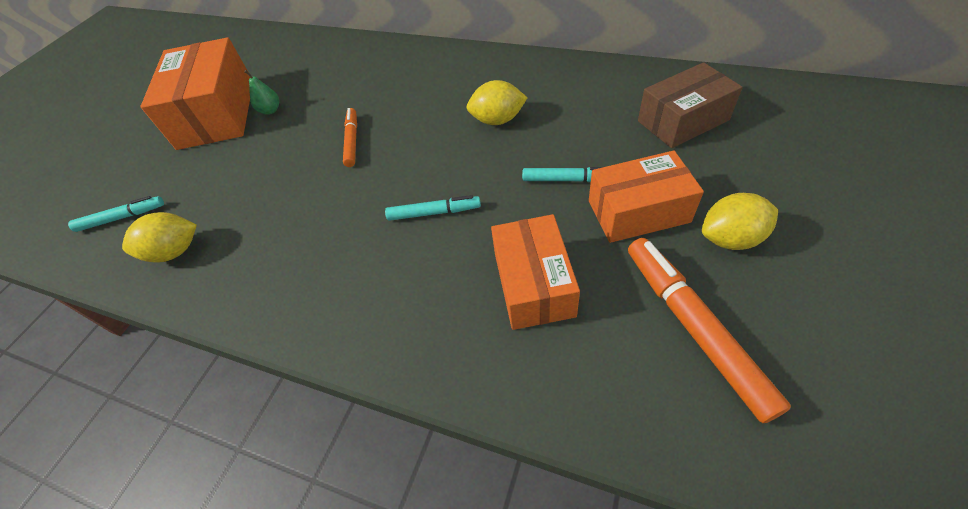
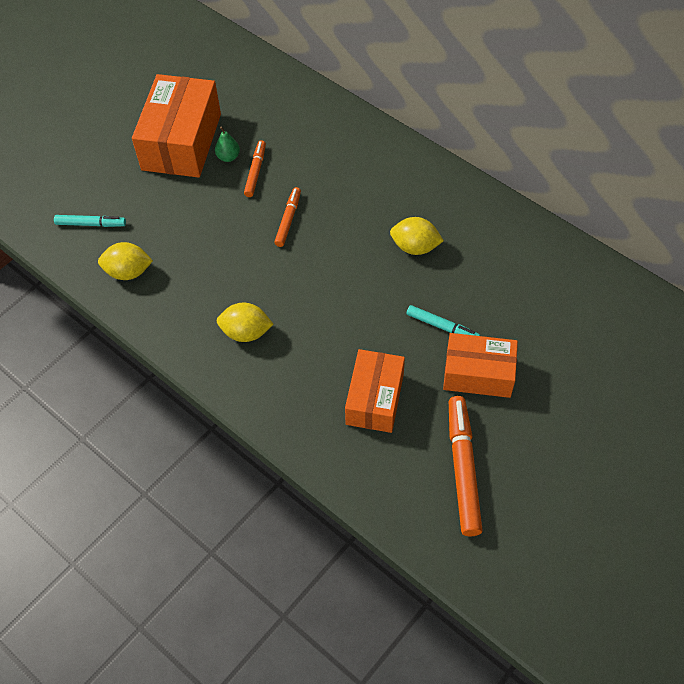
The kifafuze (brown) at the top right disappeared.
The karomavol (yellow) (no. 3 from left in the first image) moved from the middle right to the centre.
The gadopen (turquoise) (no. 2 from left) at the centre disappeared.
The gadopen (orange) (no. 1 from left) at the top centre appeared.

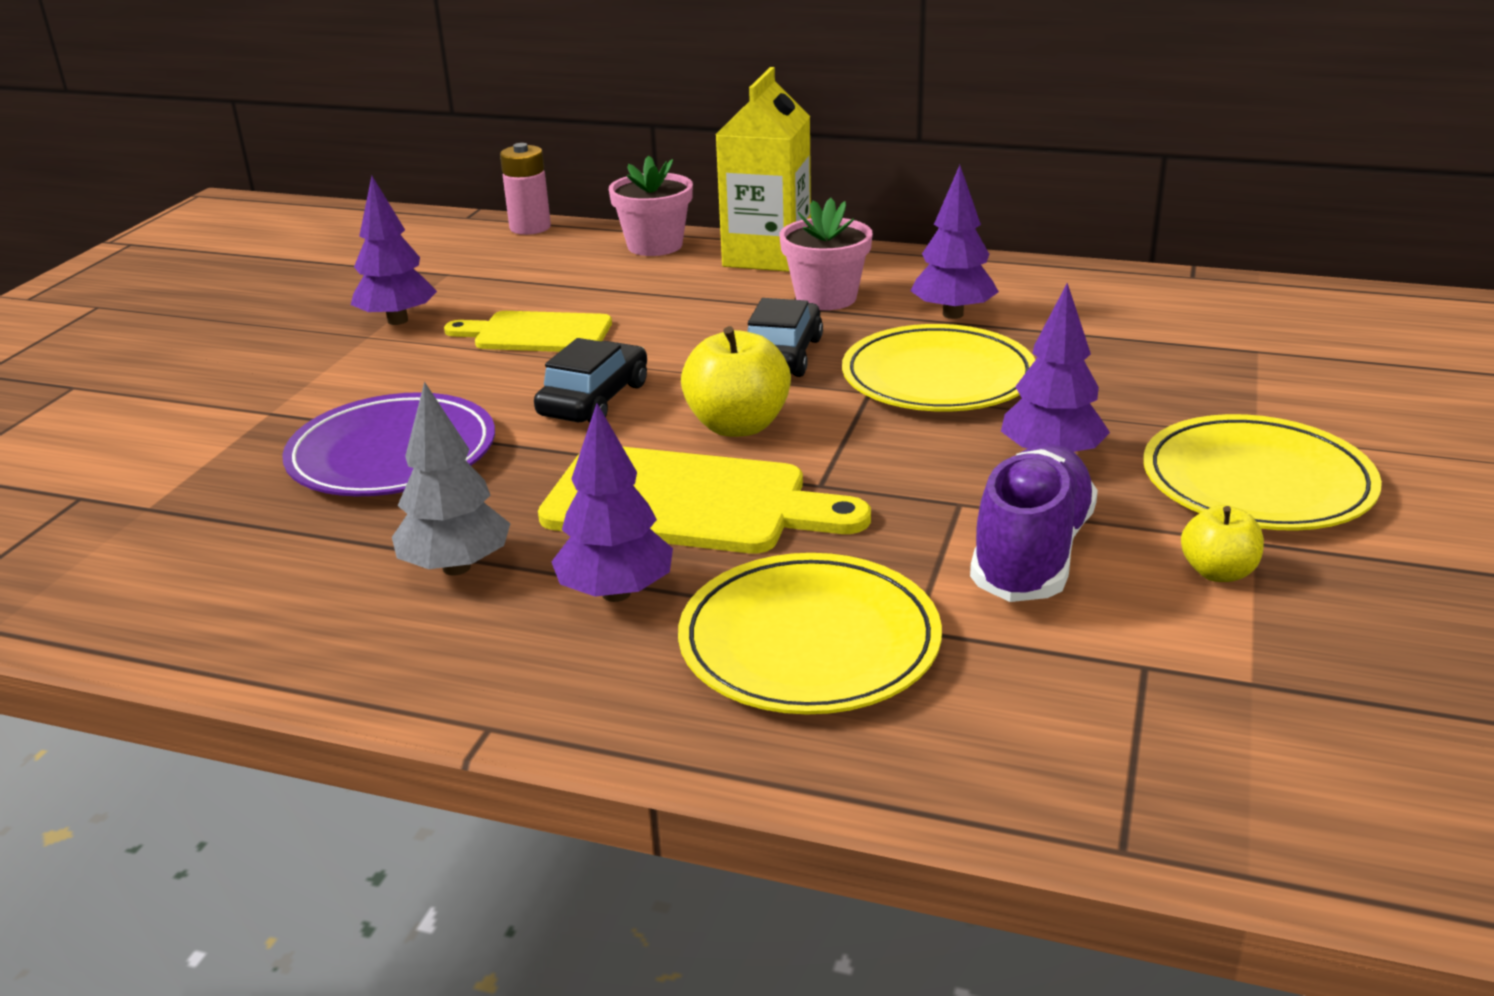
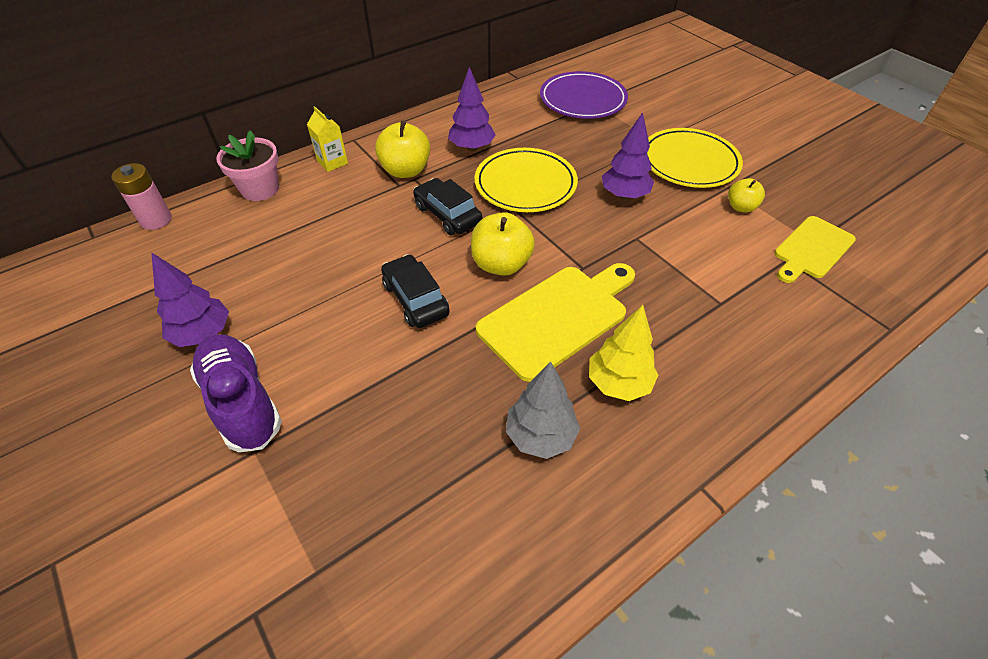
The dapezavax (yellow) at the top centre changed to 0.50 times the size.
The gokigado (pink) (no. 2 from left) at the top centre was replaced by the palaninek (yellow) (no. 1 from left) at the top centre.
The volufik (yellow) (no. 1 from left in the first image) moved from the top centre to the middle right.
The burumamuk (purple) moved from the middle left to the top centre.
The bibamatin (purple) (no. 2 from left) at the centre became the bibamatin (yellow) at the centre.
The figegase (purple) moved from the middle right to the middle left.
The burumamuk (yellow) (no. 1 from left) at the centre disappeared.

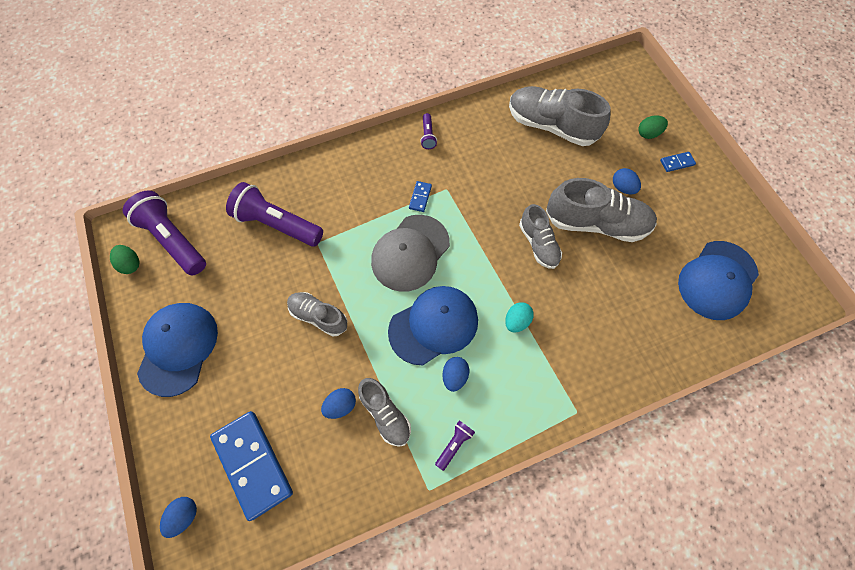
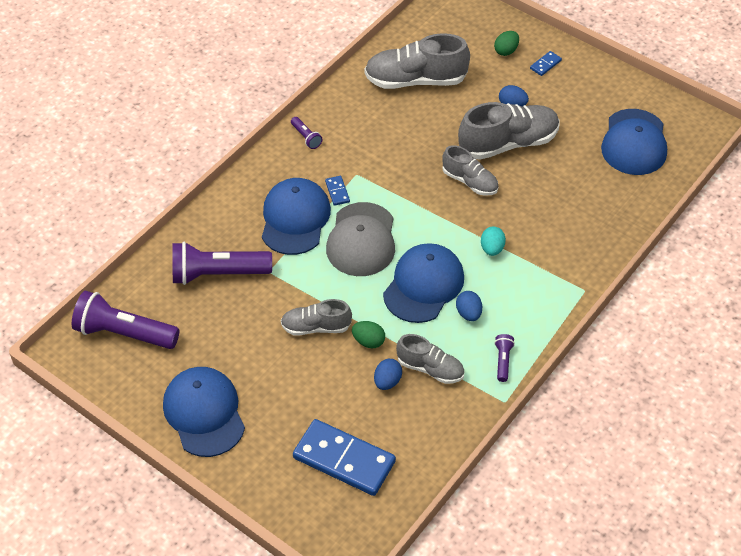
The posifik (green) (no. 1 from left) moved from the middle left to the centre.
The posifik (blue) (no. 1 from left) at the bottom left disappeared.
The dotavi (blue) (no. 2 from left) at the centre appeared.

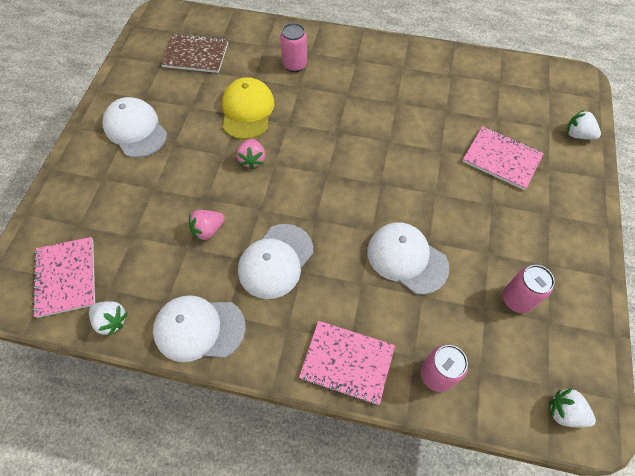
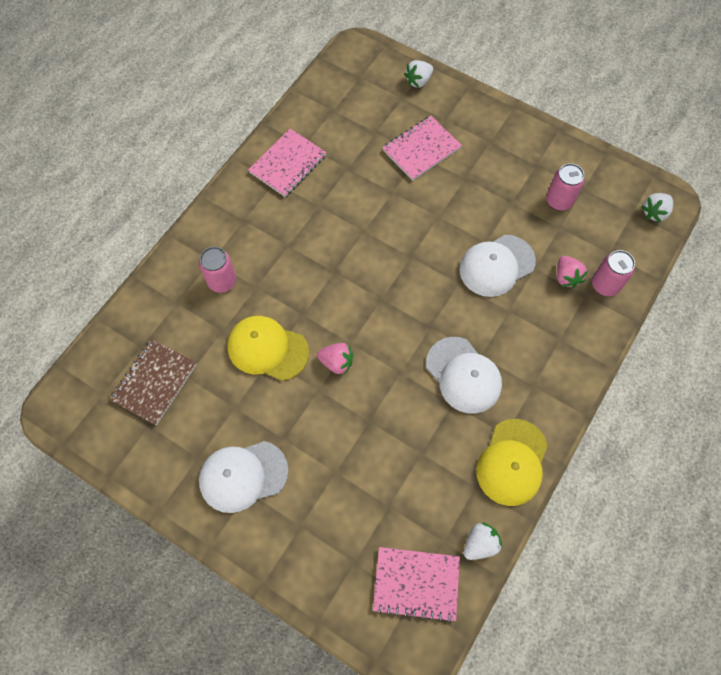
The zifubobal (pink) (no. 1 from left in the first image) moved from the middle left to the middle right.
The dotavi (white) (no. 2 from left) at the bottom left became the dotavi (yellow) (no. 2 from left) at the bottom right.
The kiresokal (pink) (no. 2 from left in the first image) moved from the bottom centre to the top centre.

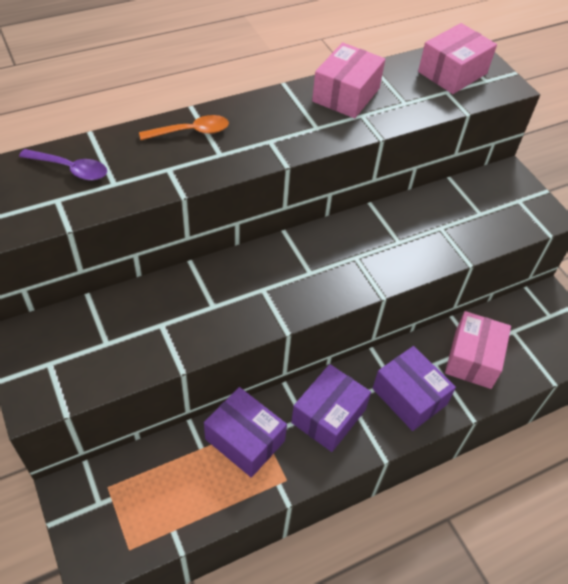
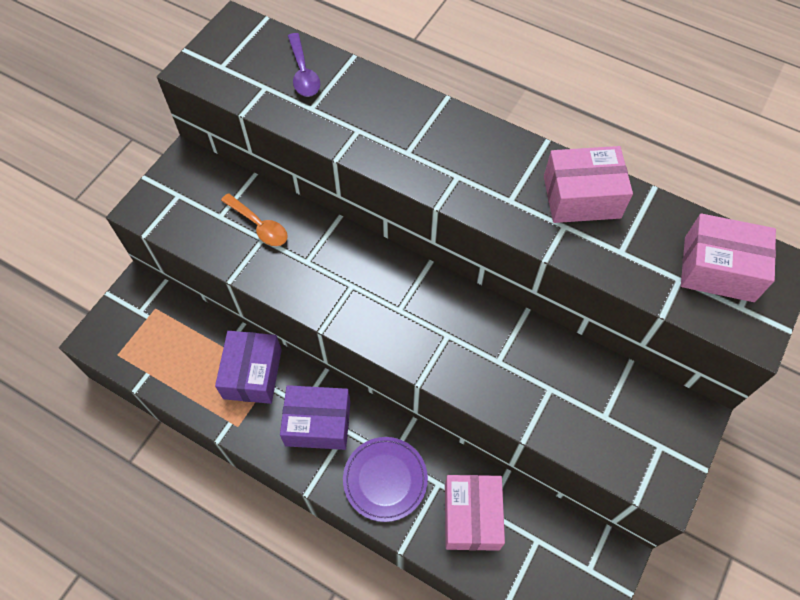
The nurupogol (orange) moved from the top left to the middle left.
The kifafuze (pink) (no. 3 from left in the first image) at the middle right turned 75 degrees counterclockwise.
The kifafuze (purple) (no. 3 from left) at the middle right was replaced by the burumamuk (purple) at the bottom centre.

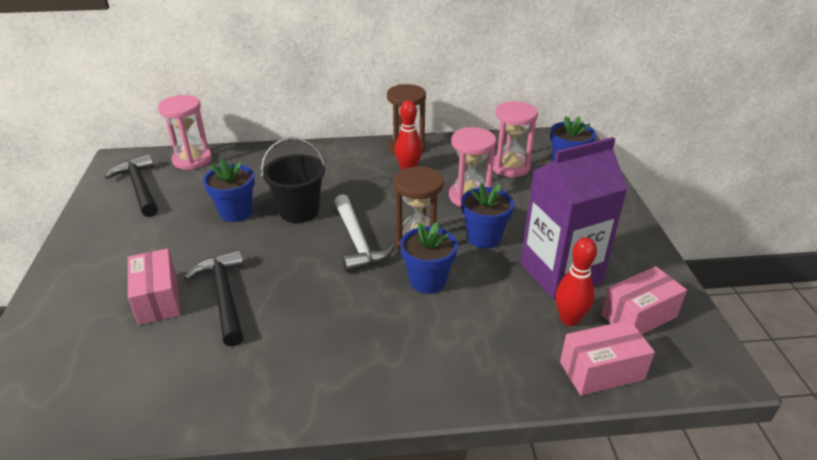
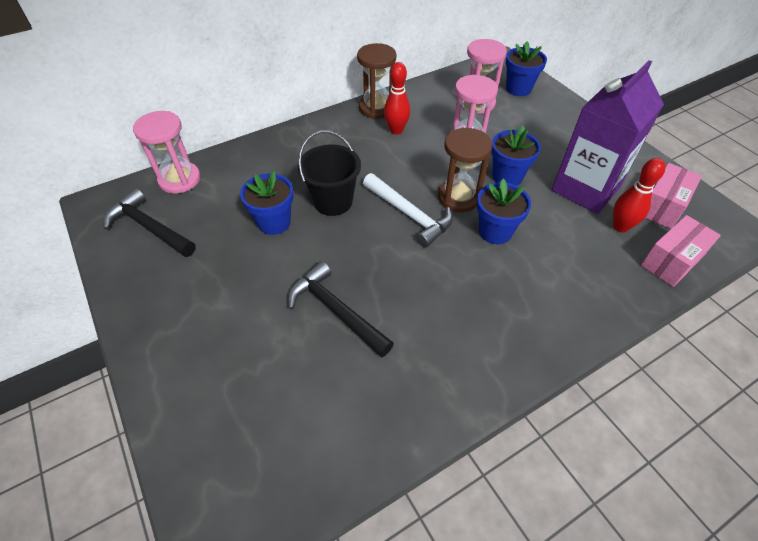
The kifafuze (pink) (no. 1 from left) at the middle left disappeared.

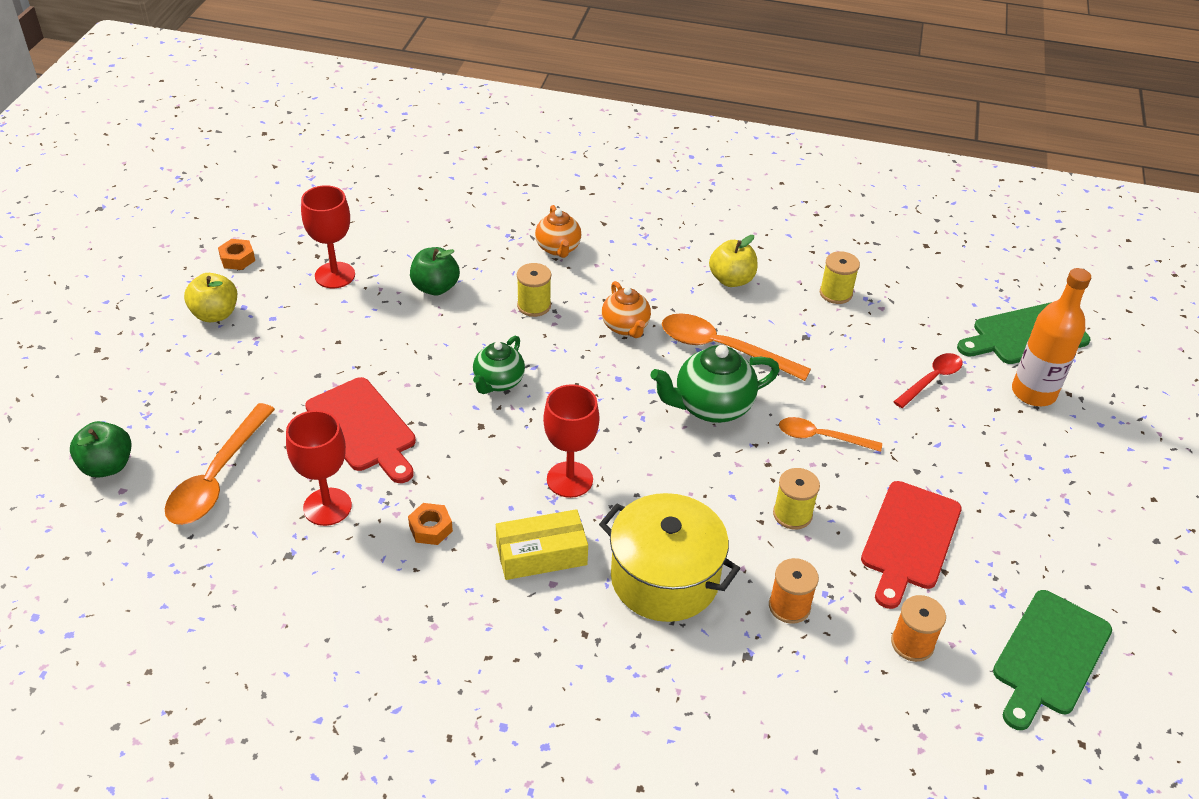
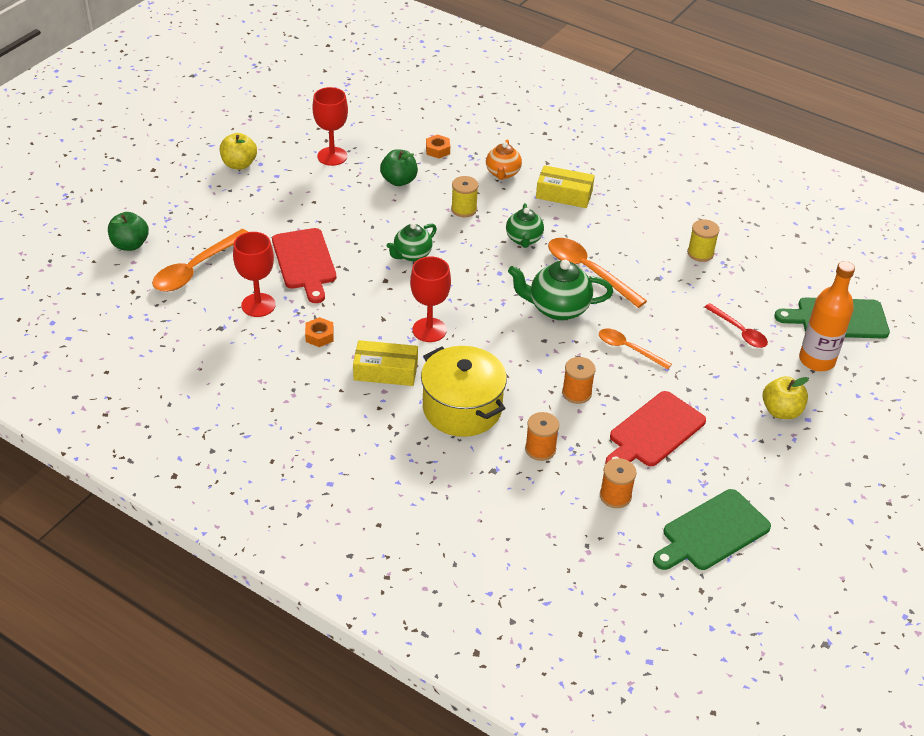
The palaninek (yellow) (no. 2 from left) moved from the top centre to the middle right.
The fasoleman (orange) (no. 1 from left in the first image) moved from the top left to the top centre.
The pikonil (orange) (no. 2 from left) at the centre became the pikonil (green) (no. 2 from left) at the top centre.
The nurupogol (red) at the middle right turned 75 degrees clockwise.
The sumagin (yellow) (no. 2 from left) at the centre became the sumagin (orange) (no. 2 from left) at the centre.
The kifafuze (yellow) (no. 2 from left) at the top centre appeared.

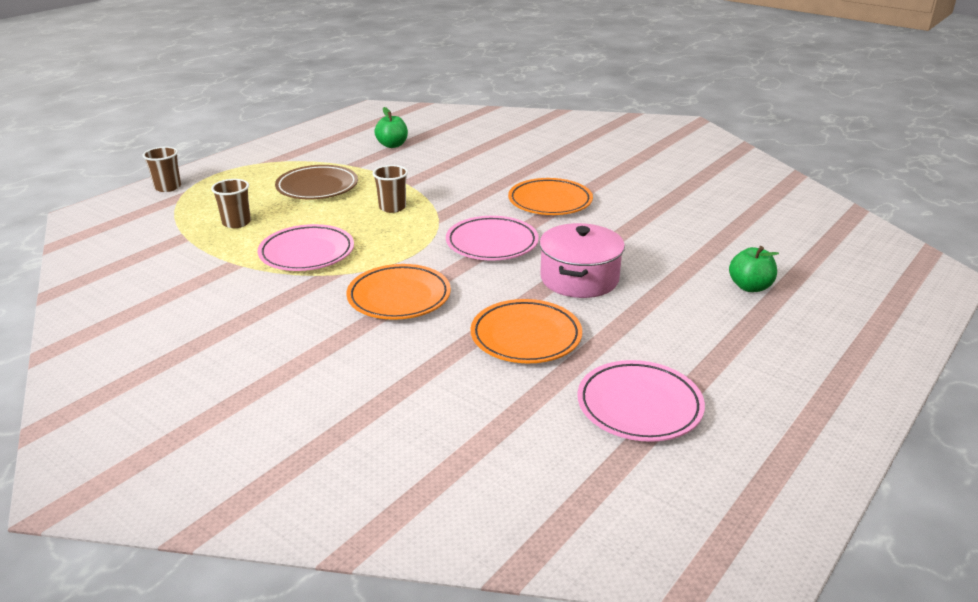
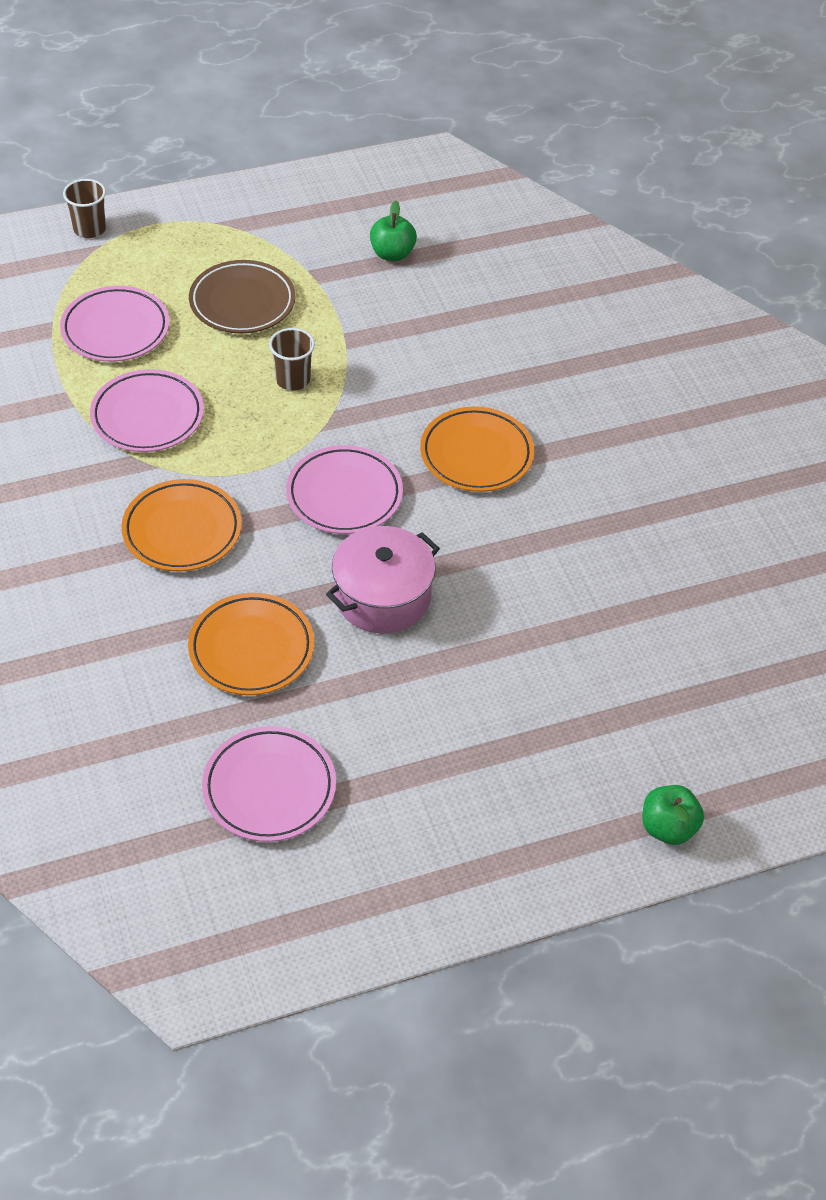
The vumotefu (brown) (no. 2 from left) at the middle left was replaced by the burumamuk (pink) (no. 1 from left) at the top left.
The palaninek (green) (no. 2 from left) moved from the middle right to the bottom right.

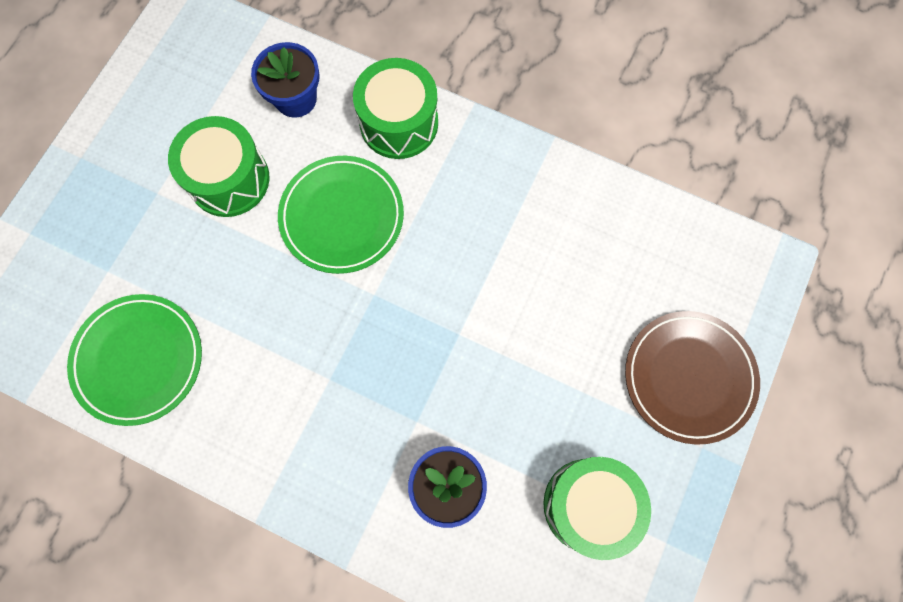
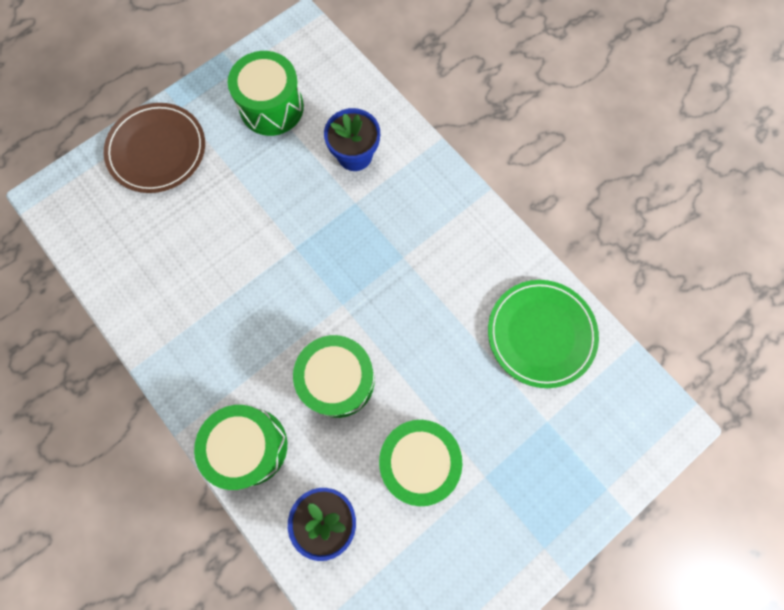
The burumamuk (green) (no. 2 from left) at the centre was replaced by the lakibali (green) (no. 3 from left) at the centre.

